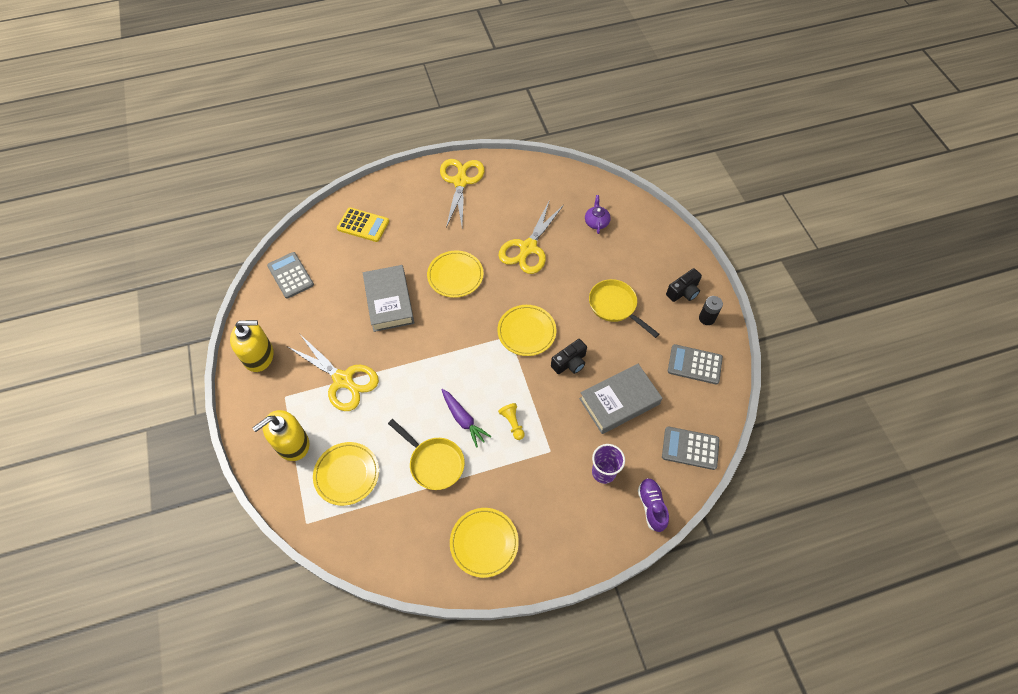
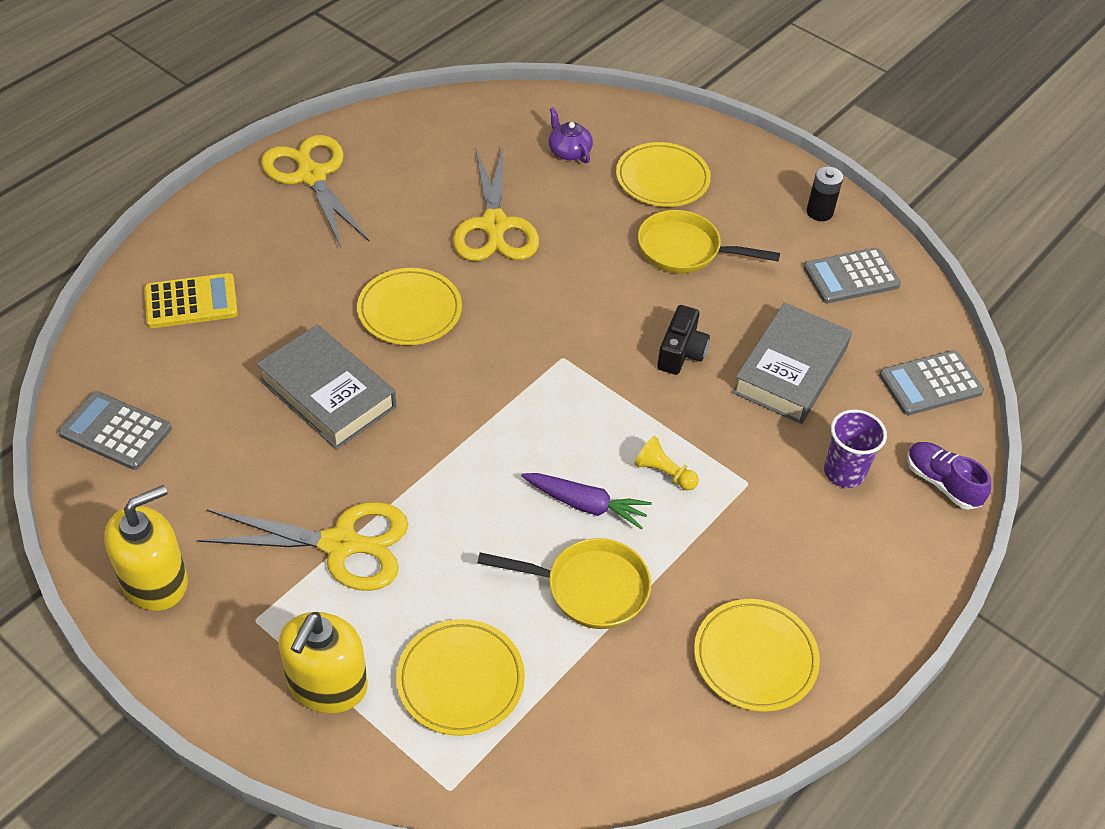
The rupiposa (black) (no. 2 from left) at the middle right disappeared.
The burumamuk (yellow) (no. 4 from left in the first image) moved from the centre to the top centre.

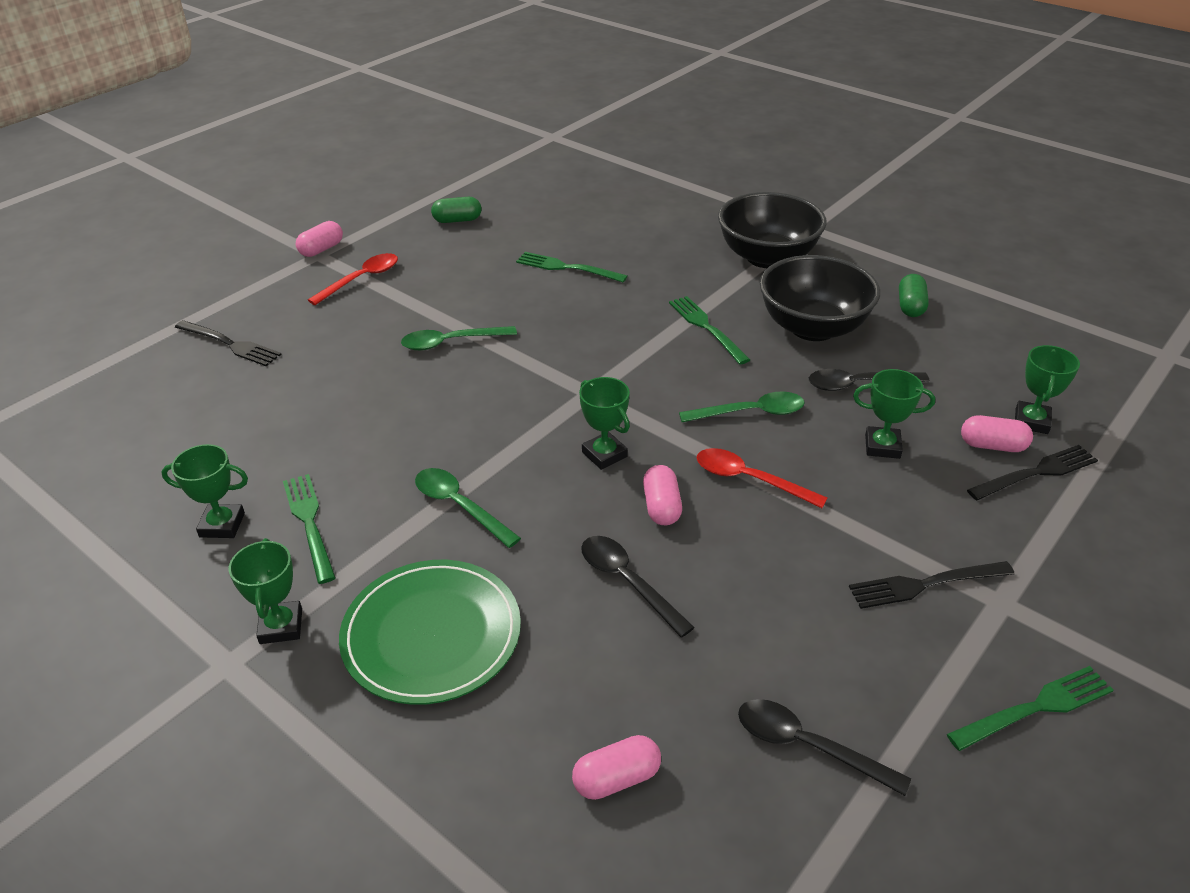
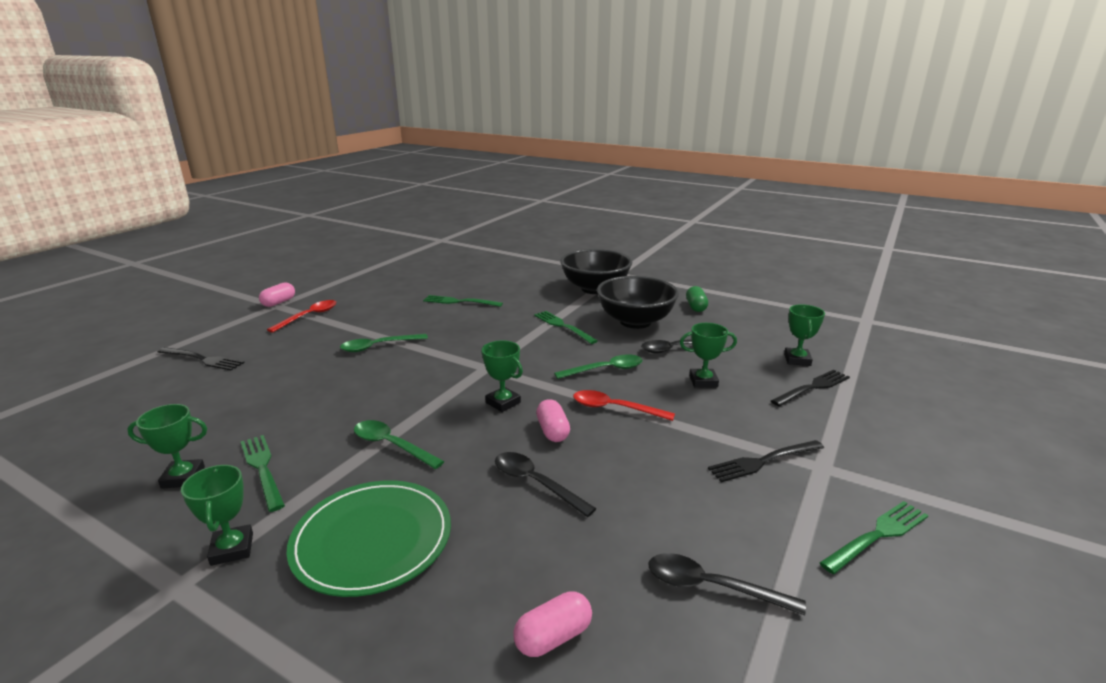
The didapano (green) (no. 1 from left) at the top centre disappeared.
The didapano (pink) (no. 4 from left) at the middle right disappeared.

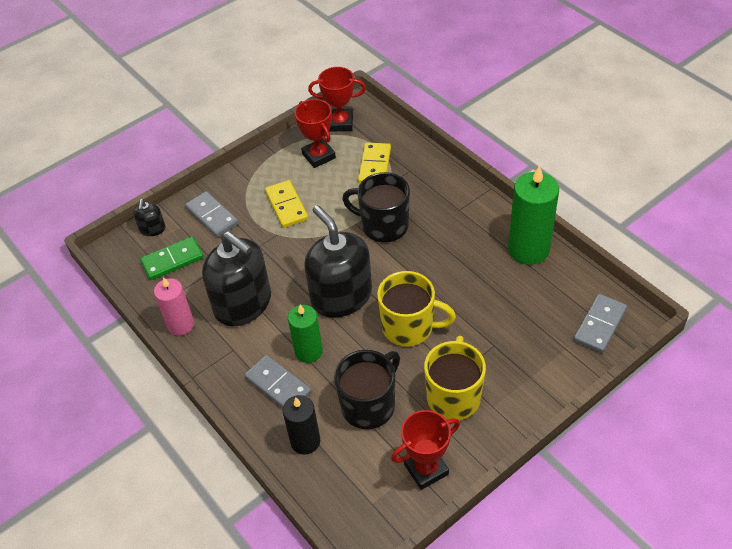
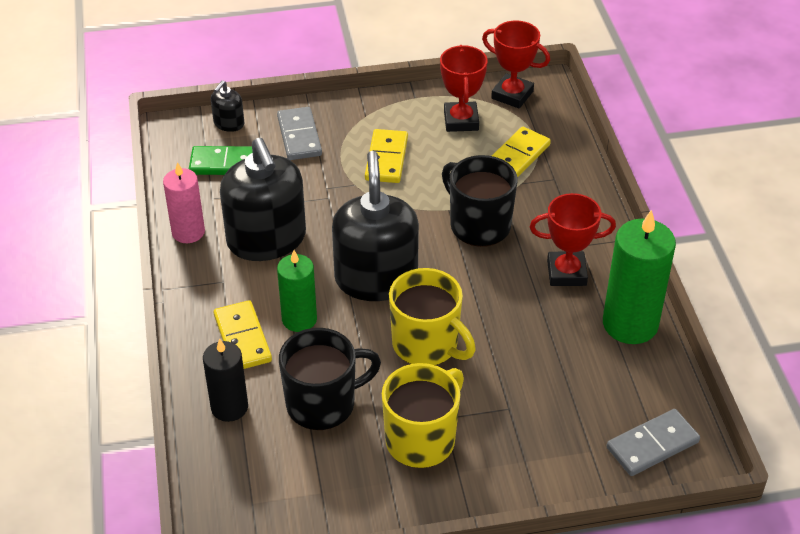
The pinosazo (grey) (no. 2 from left) at the bottom centre became the pinosazo (yellow) (no. 1 from left) at the middle left.
The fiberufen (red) (no. 3 from left) moved from the bottom centre to the middle right.

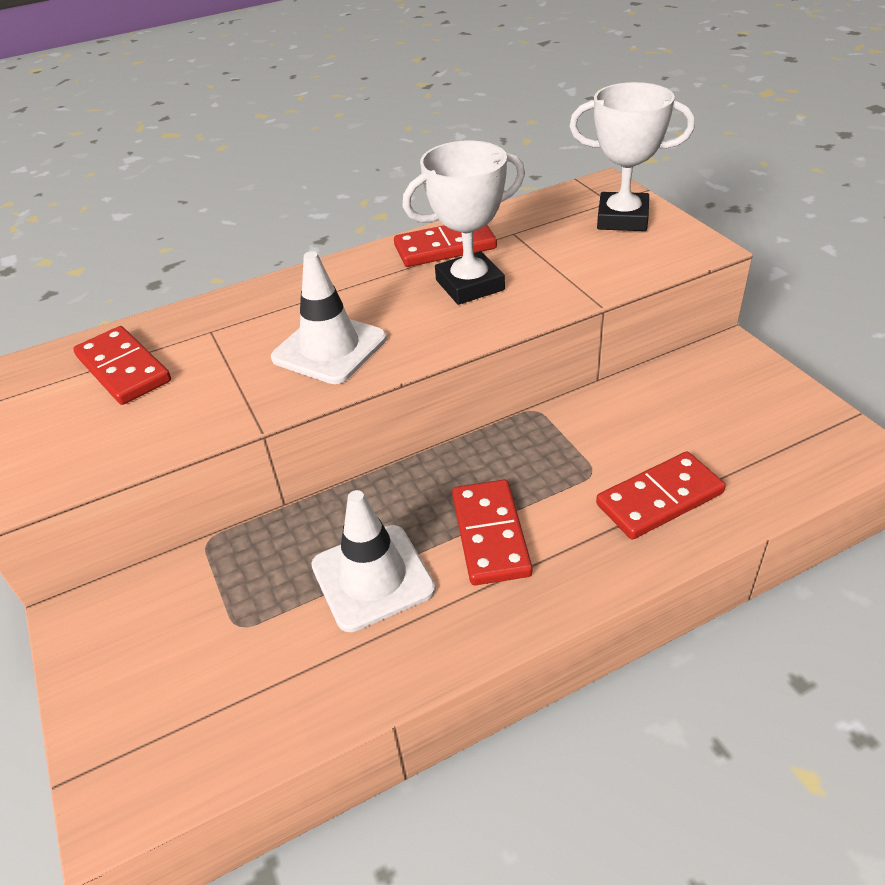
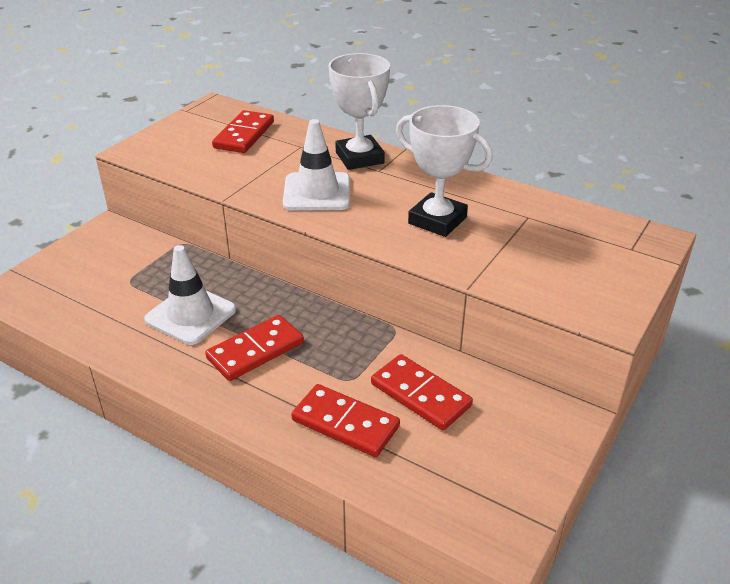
The fiberufen (white) (no. 2 from left in the first image) moved from the top right to the top centre.
The pinosazo (red) (no. 2 from left in the first image) moved from the top centre to the bottom centre.

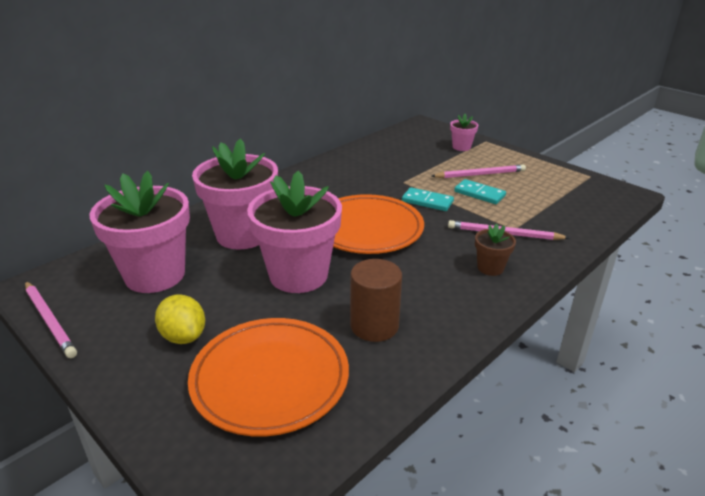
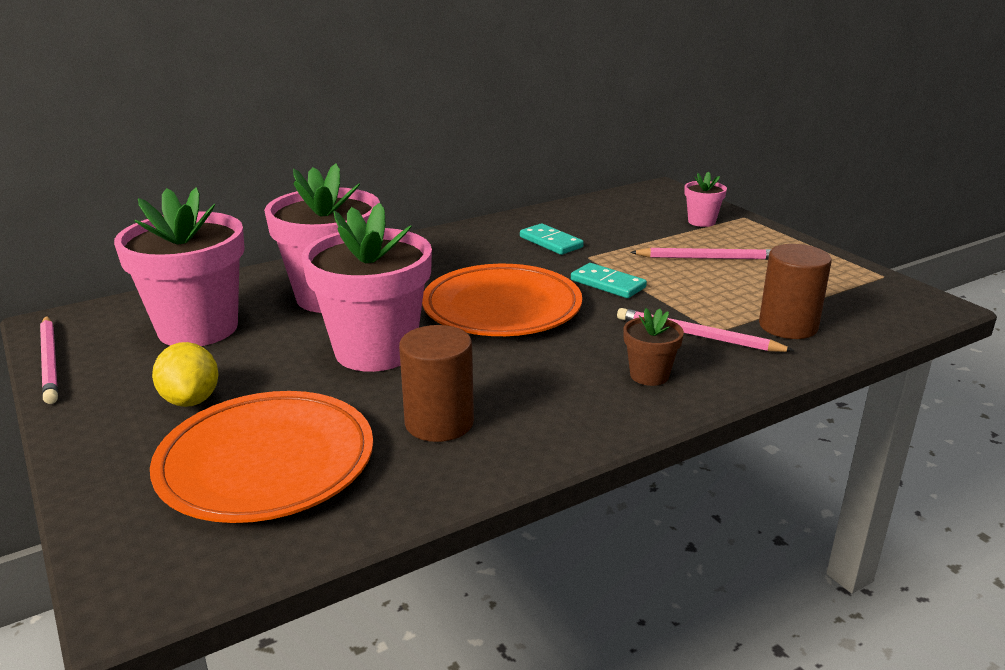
The pinosazo (turquoise) (no. 2 from left in the first image) moved from the middle right to the centre.
The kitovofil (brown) (no. 2 from left) at the middle right appeared.

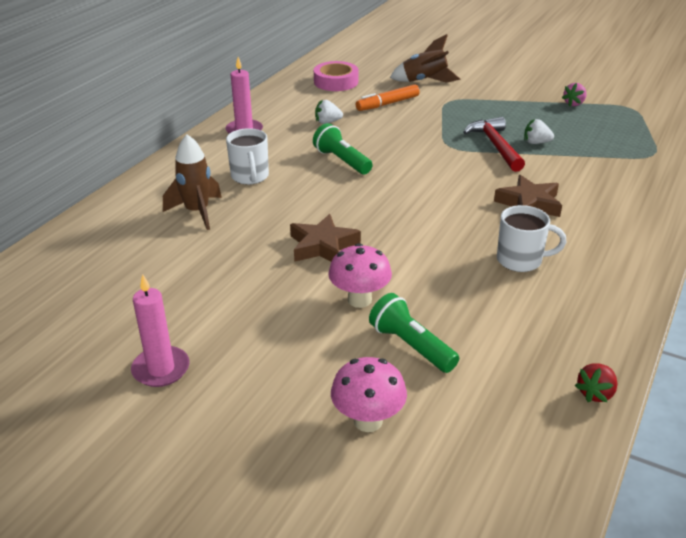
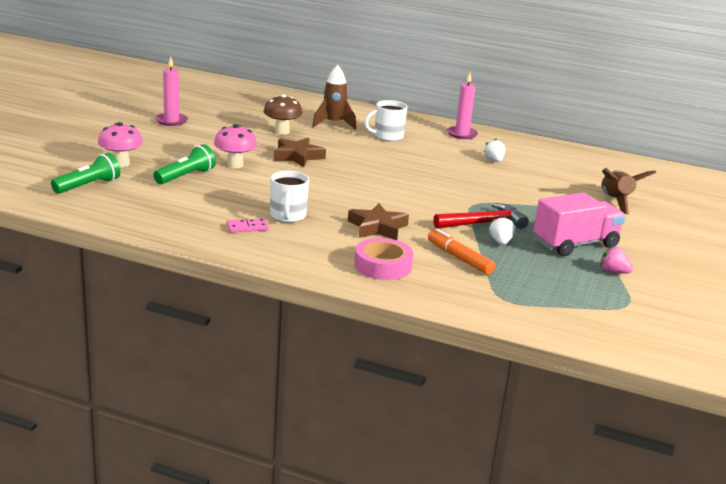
The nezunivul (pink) moved from the top centre to the centre.
The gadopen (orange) moved from the top centre to the centre.
The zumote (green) (no. 1 from left) moved from the top centre to the middle left.
The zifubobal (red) at the bottom right disappeared.
The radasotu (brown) at the top centre appeared.
The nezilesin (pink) at the middle right appeared.
The pinosazo (pink) at the centre appeared.

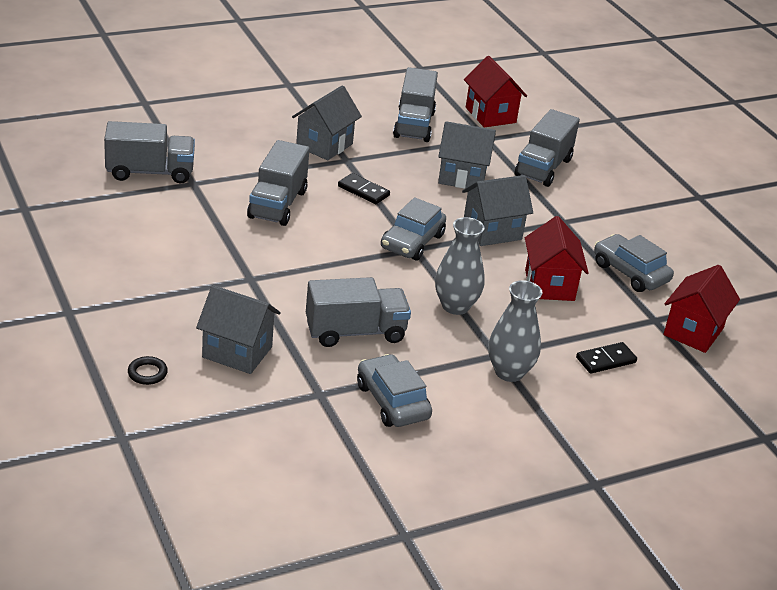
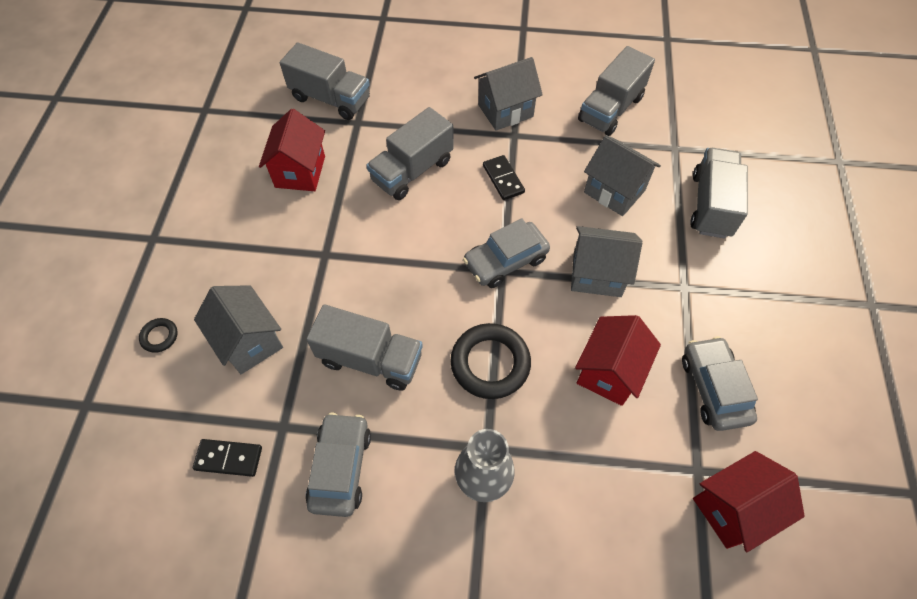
The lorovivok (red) (no. 1 from left) moved from the top centre to the top left.
The nezilesin (grey) (no. 5 from left) at the top right turned 135 degrees clockwise.
The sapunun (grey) (no. 1 from left) at the centre was replaced by the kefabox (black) (no. 2 from left) at the centre.
The pinosazo (black) (no. 2 from left in the first image) moved from the middle right to the bottom left.

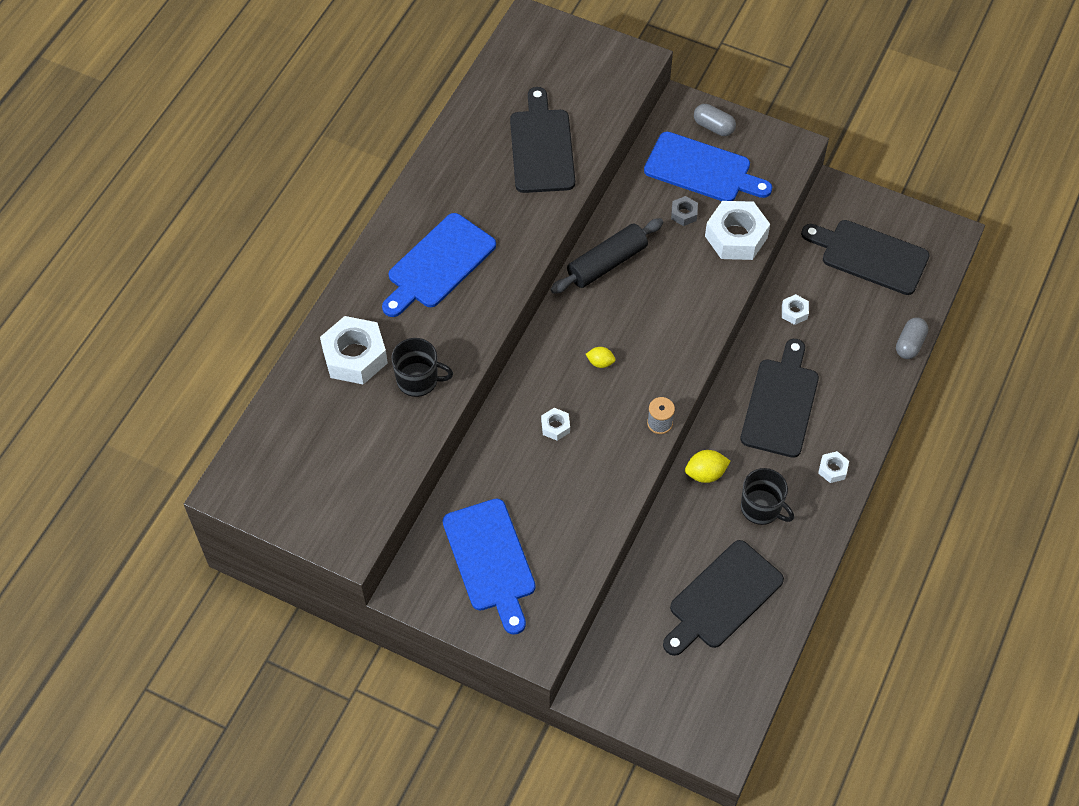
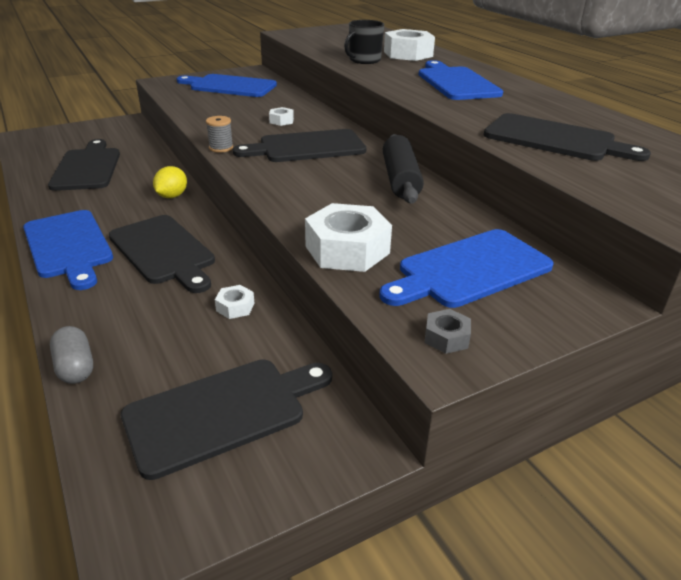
The didapano (grey) (no. 1 from left) at the top centre disappeared.
The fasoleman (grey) moved from the top centre to the centre.
The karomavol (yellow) (no. 1 from left) at the centre was replaced by the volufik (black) (no. 4 from left) at the top centre.
The fasoleman (white) (no. 5 from left) at the middle right was replaced by the volufik (blue) (no. 1 from left) at the middle left.
The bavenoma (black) (no. 2 from left) at the middle right disappeared.

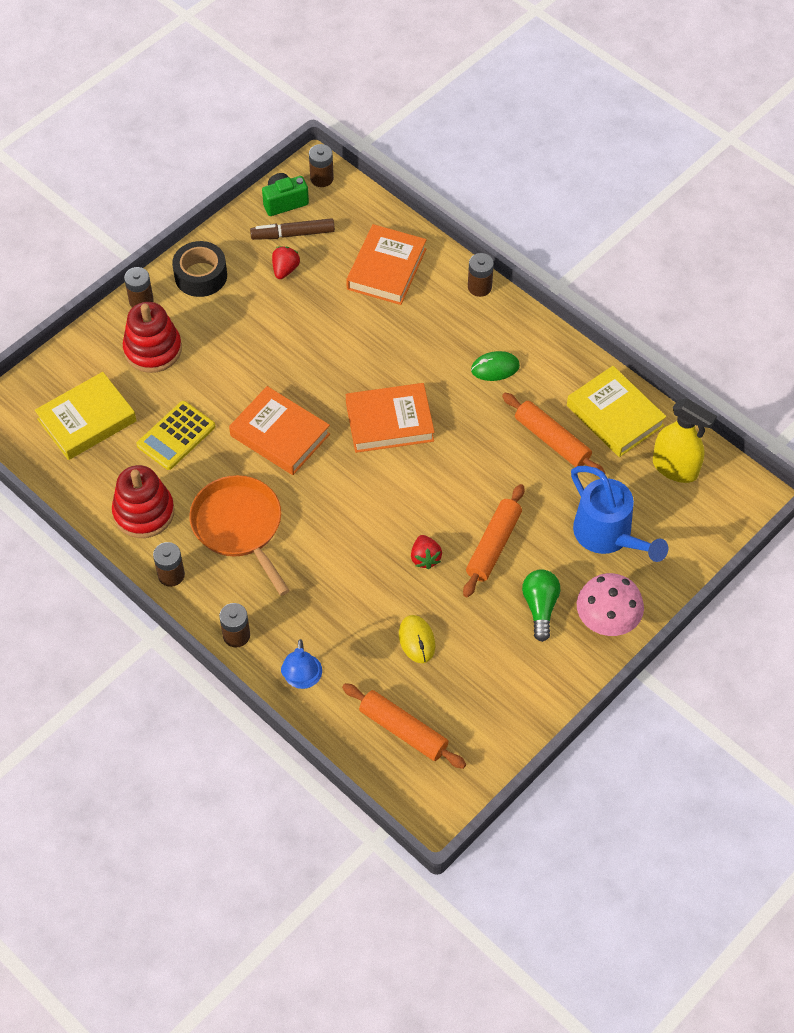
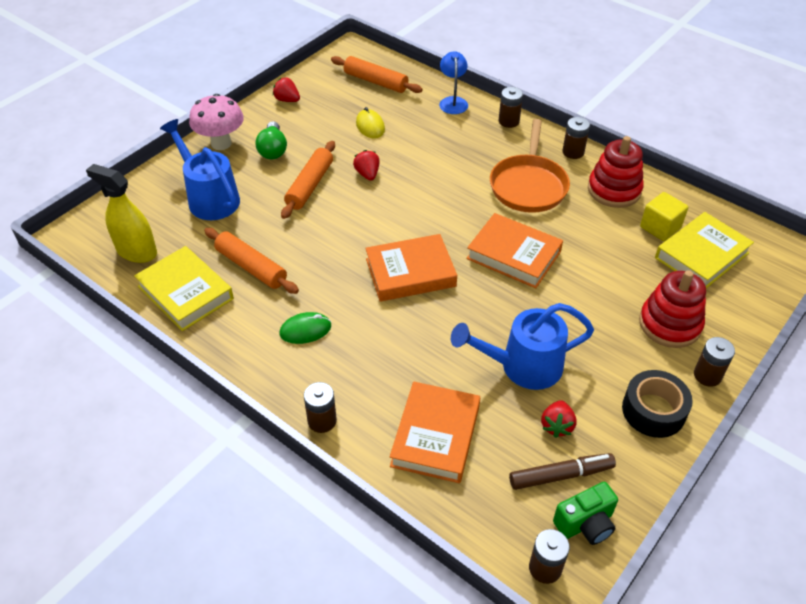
The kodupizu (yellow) at the middle left disappeared.
The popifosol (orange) at the middle left turned 45 degrees clockwise.
The zifubobal (red) (no. 1 from left) at the top centre appeared.
The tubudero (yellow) at the middle right appeared.
The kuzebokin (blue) (no. 2 from left) at the centre appeared.

